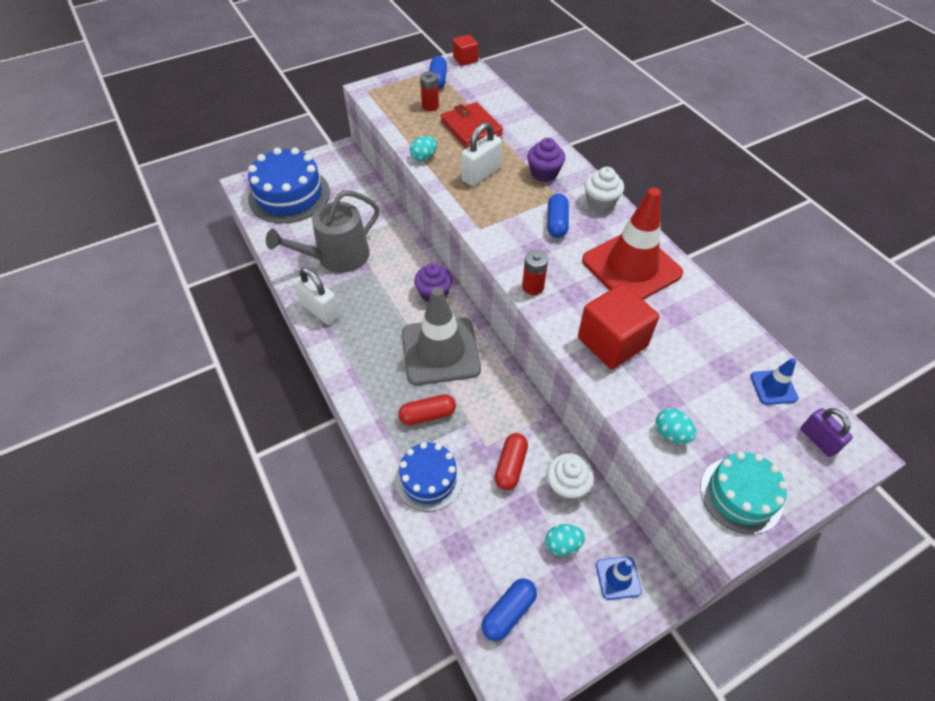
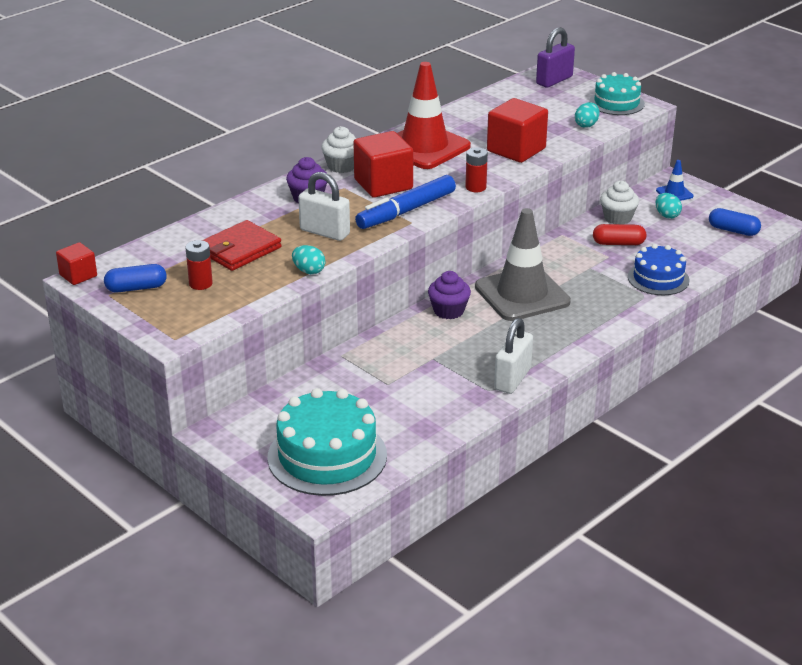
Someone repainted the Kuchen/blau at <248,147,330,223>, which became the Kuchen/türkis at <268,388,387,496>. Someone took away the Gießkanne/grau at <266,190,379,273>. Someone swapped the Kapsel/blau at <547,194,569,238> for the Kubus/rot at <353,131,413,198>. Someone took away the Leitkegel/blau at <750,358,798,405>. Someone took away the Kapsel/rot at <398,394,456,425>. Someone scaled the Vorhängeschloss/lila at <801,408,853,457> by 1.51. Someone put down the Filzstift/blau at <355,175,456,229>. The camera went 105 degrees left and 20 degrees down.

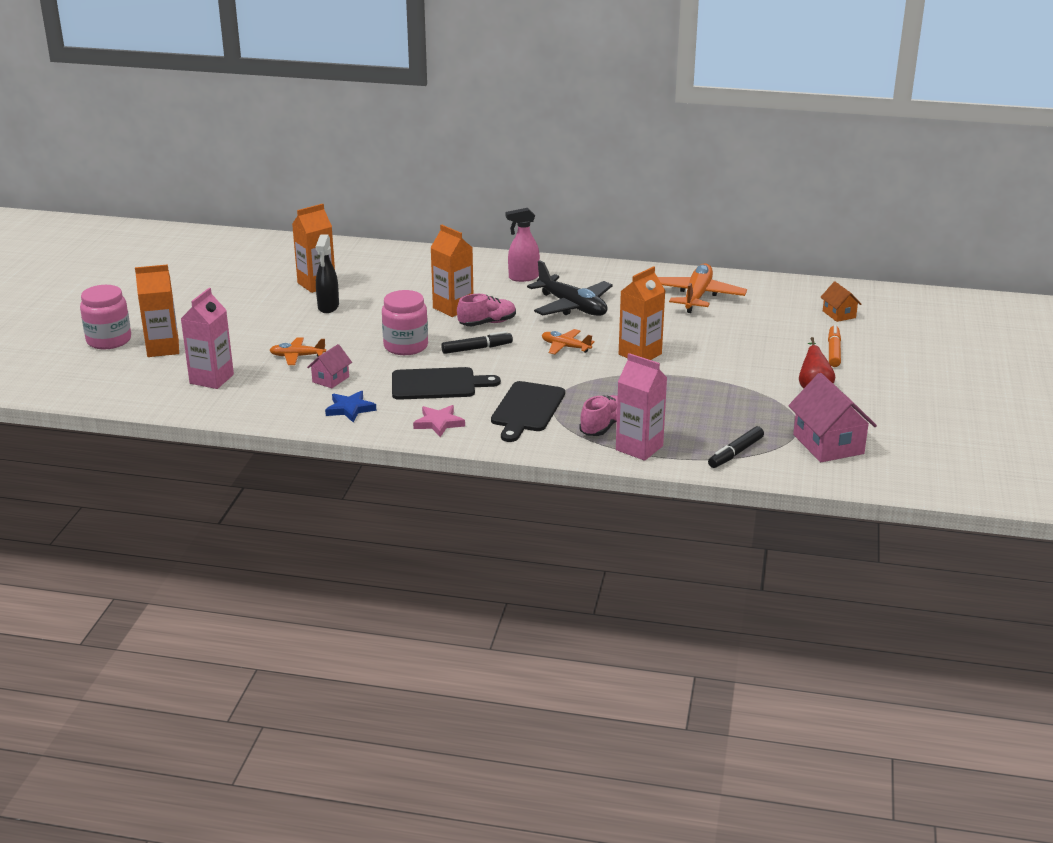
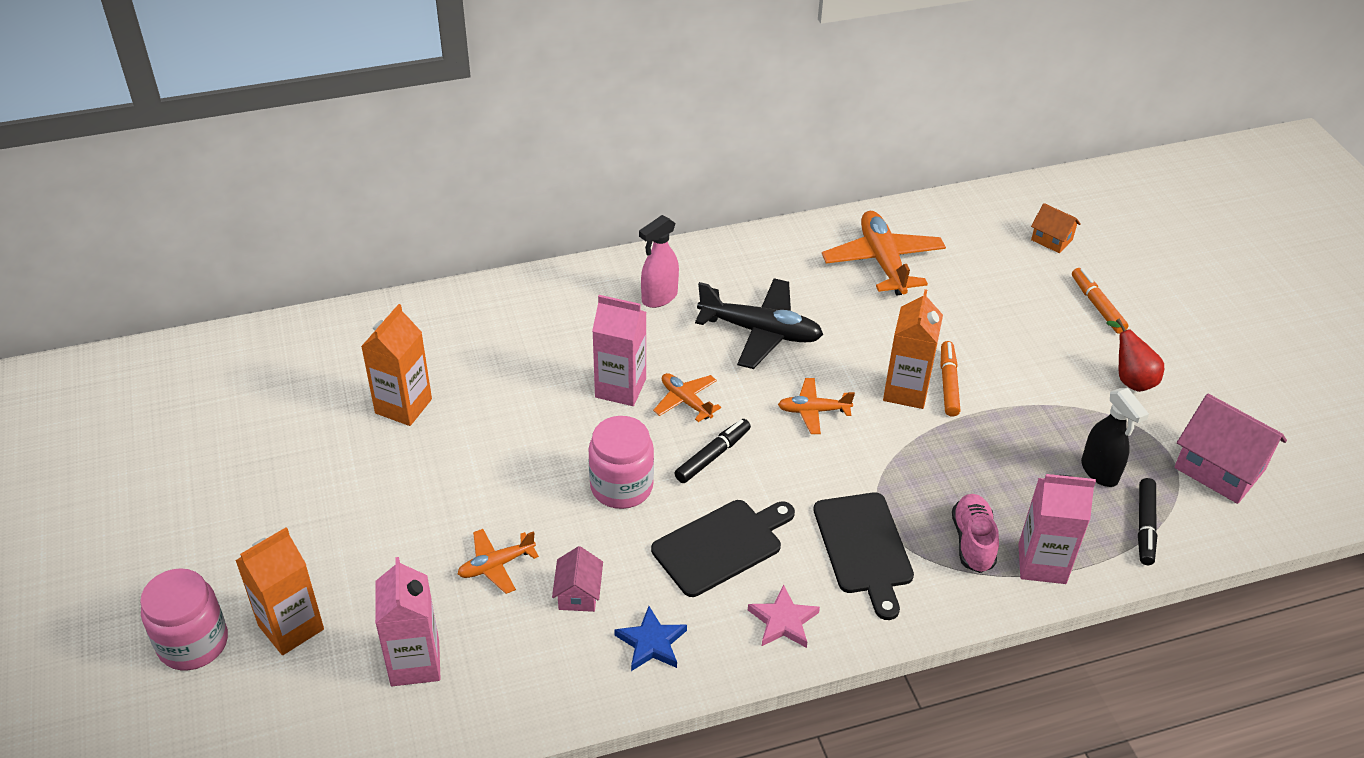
Someone repainted the Getränkekarton/orange at <430,224,473,317>, which became the Getränkekarton/rosa at <592,295,647,406>. Someone carried the Sprühflasche/schwarz from <316,234,339,313> to <1081,388,1149,487>. Someone swapped the Schuh/rosa at <457,294,516,326> for the Flugzeug/orange at <653,373,721,422>. Someone put down the Filzstift/orange at <941,341,960,417>. The camera went 30 degrees left and 15 degrees up.

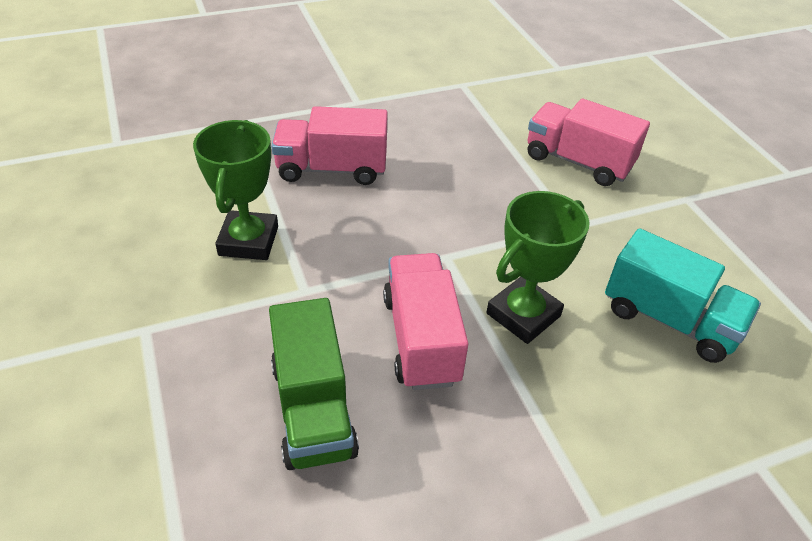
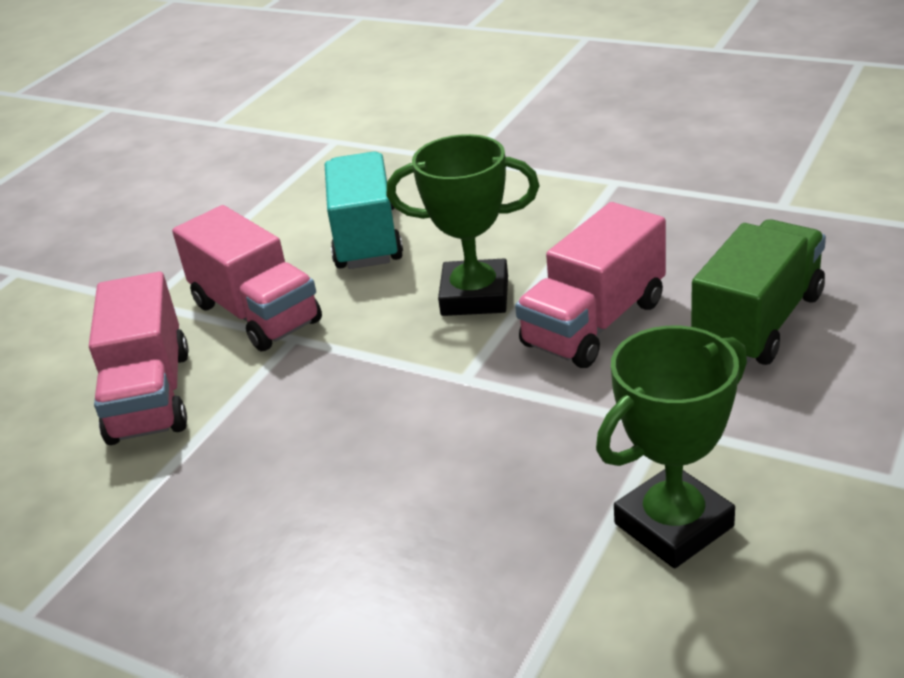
Someone carried the Lastwagen/rosa from <271,106,388,185> to <172,205,322,351>. The camera went 125 degrees left and 10 degrees down.

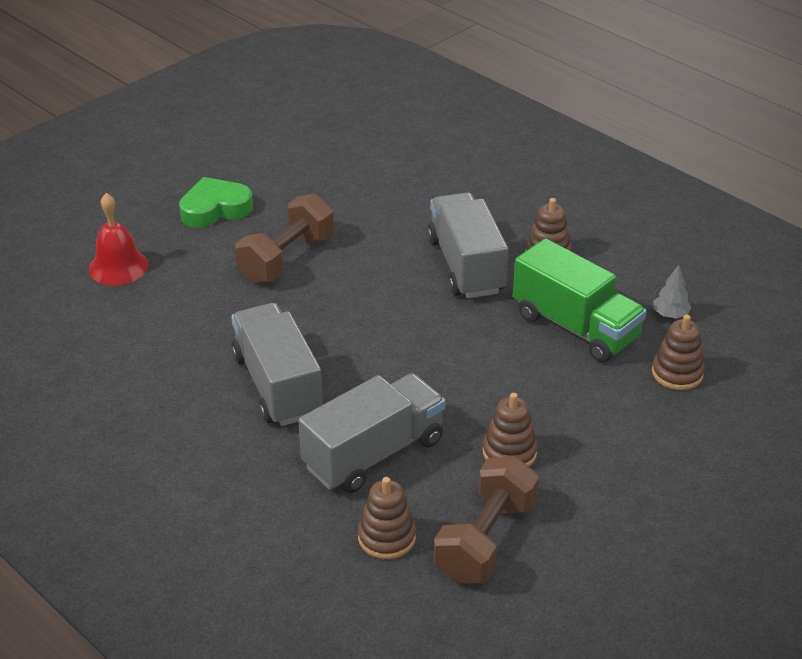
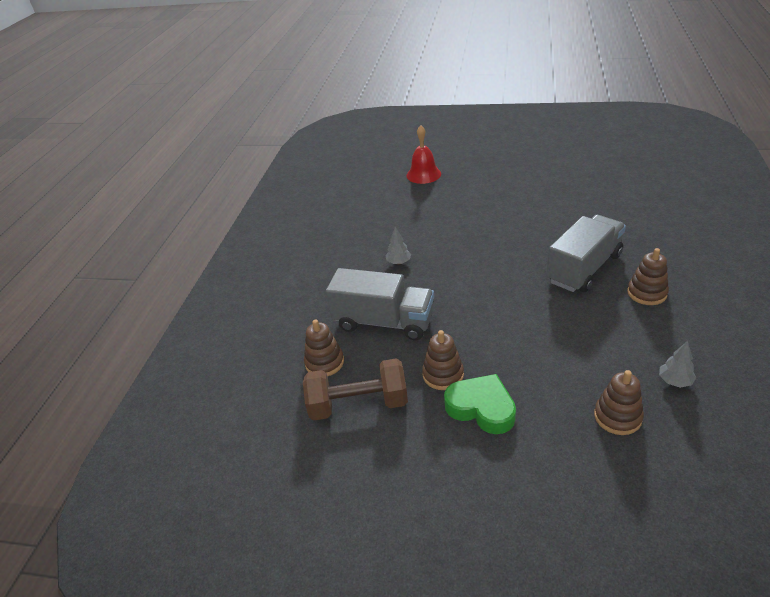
Someone carried the Herz/grün from <179,177,253,228> to <444,374,516,434>. Someone took away the Hantel/braun at <235,194,334,283>. Someone took away the Lastwagen/grün at <513,238,647,362>. Someone swapped the Lastwagen/grau at <231,303,323,426> for the Baum/grau at <386,227,411,264>. The camera went 60 degrees right and 0 degrees up.

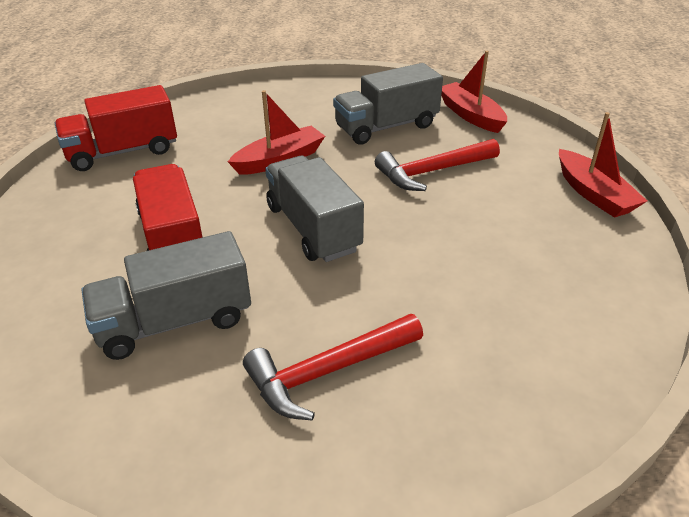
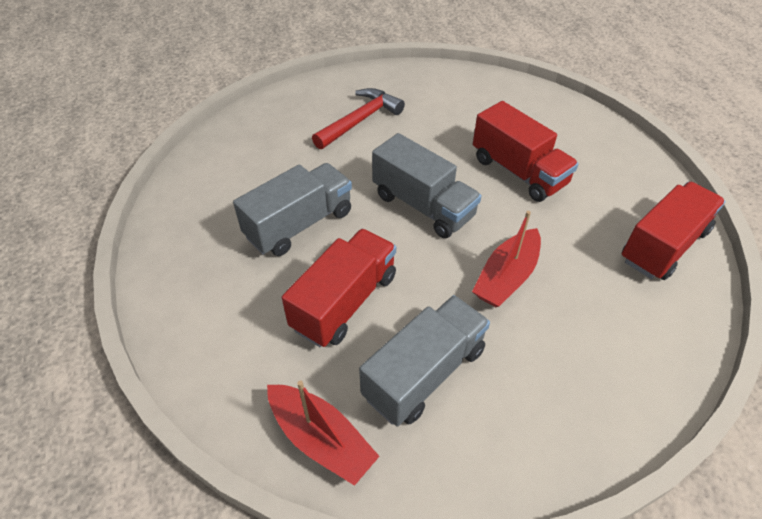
Someone took away the Boot/rot at <559,112,647,218>. Someone swapped the Hammer/rot at <375,139,500,191> for the Lastwagen/rot at <282,229,396,347>. Someone carried the Lastwagen/grau from <81,231,251,360> to <233,163,352,256>. The camera went 160 degrees right and 10 degrees up.

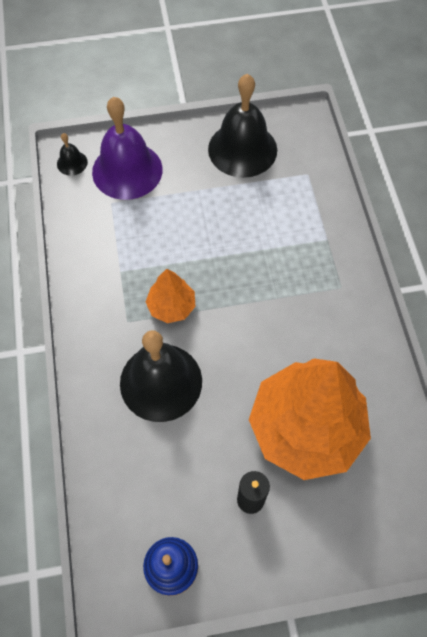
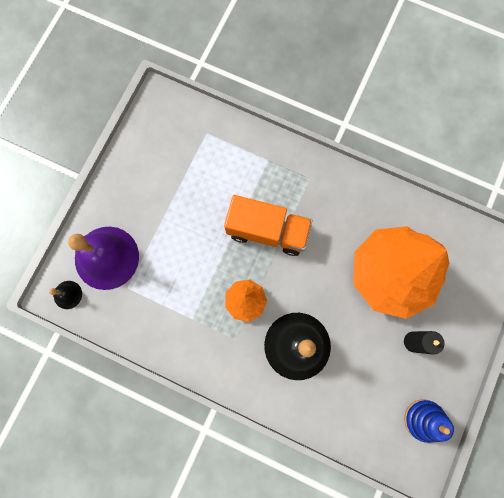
Someone took away the Glocke/schwarz at <208,74,277,178>. Someone put down the Lastwagen/orange at <224,195,312,256>. The camera went 55 degrees left and 15 degrees up.

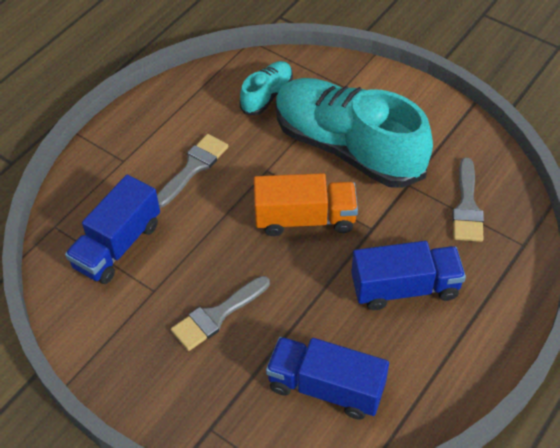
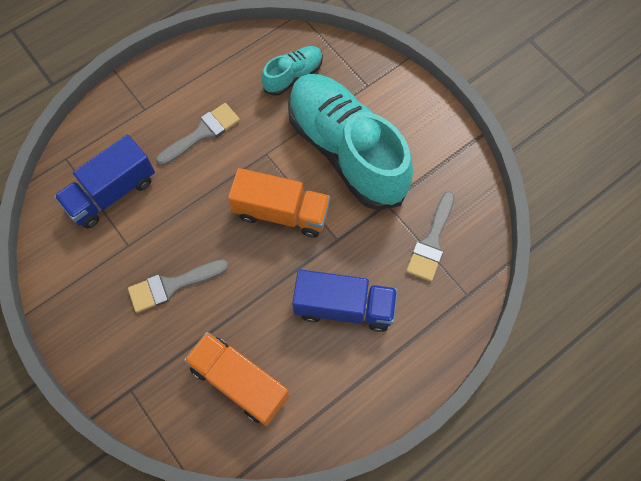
Someone repainted the Lastwagen/blau at <266,337,389,419>, which became the Lastwagen/orange at <184,332,289,426>. The camera went 15 degrees right and 15 degrees up.

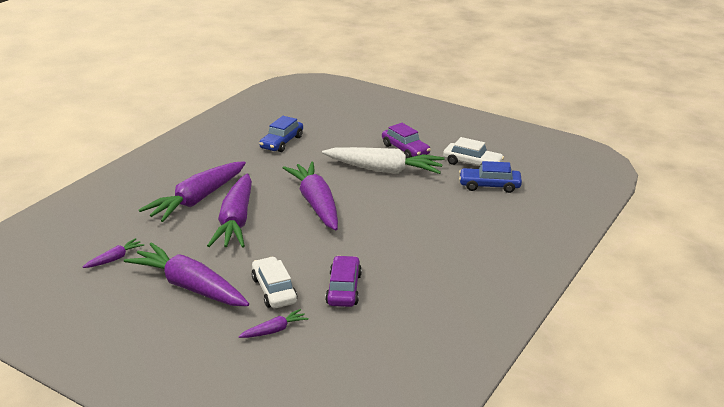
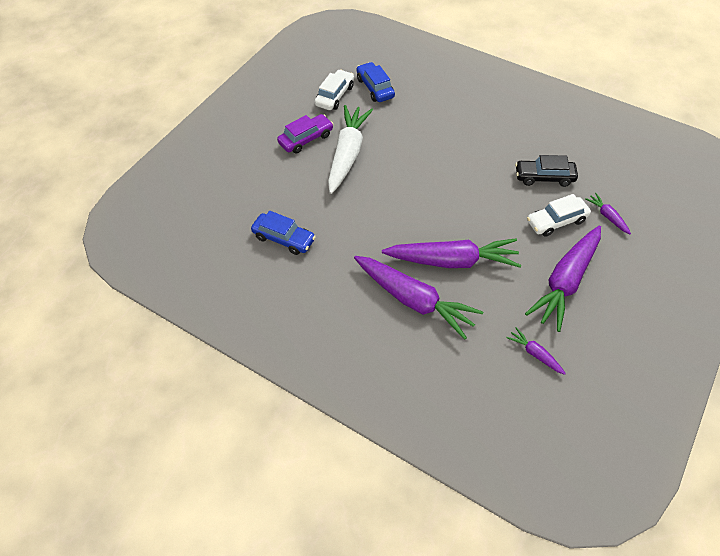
Someone rotated the Auto/blau at <459,161,522,193> by 150 degrees clockwise. Someone took away the Karotte/lila at <283,162,338,231>. Someone repainted the Auto/lila at <325,256,362,307>, which became the Auto/schwarz at <515,155,578,187>. The camera went 90 degrees left and 25 degrees up.

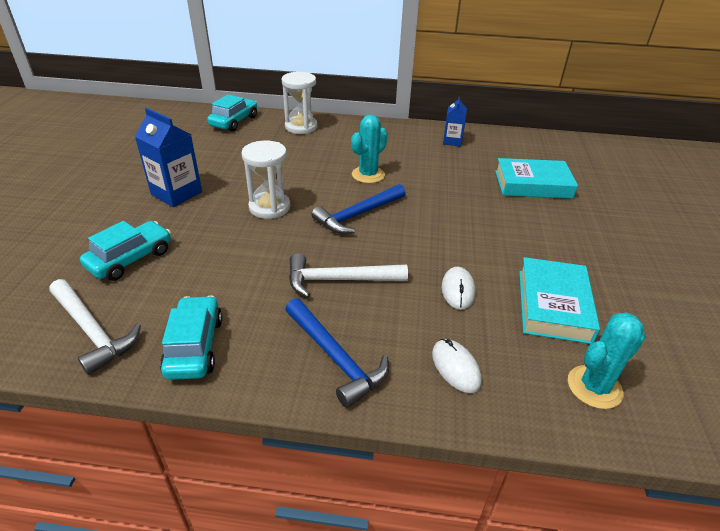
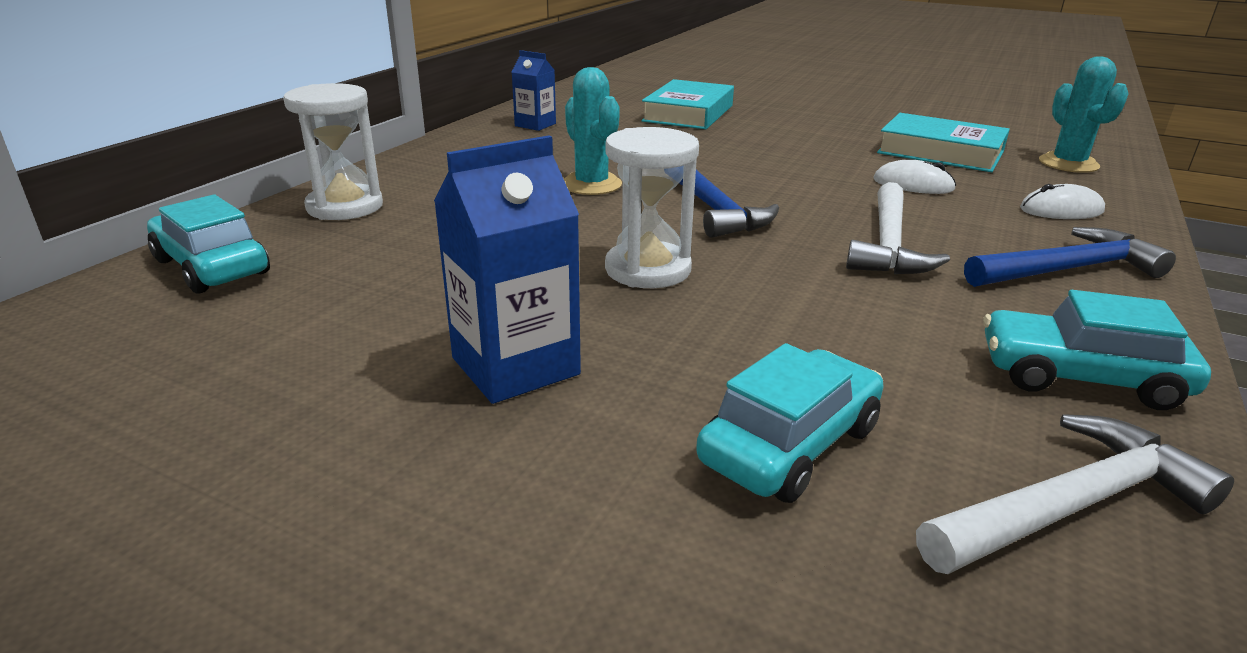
Someone rotated the Auto/türkis at <80,221,171,281> by 75 degrees clockwise. The camera went 70 degrees left and 10 degrees down.

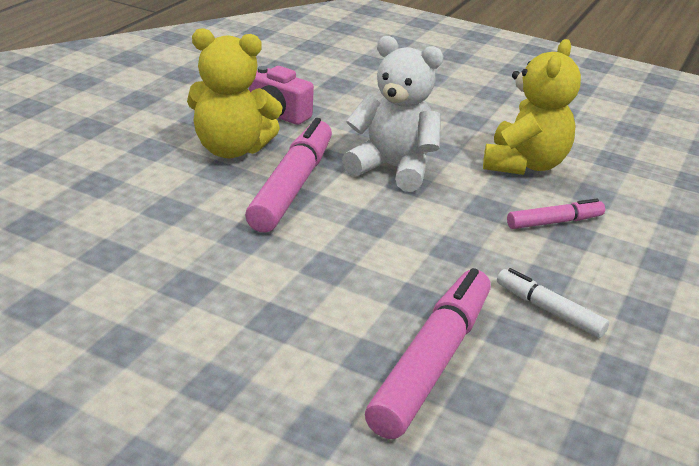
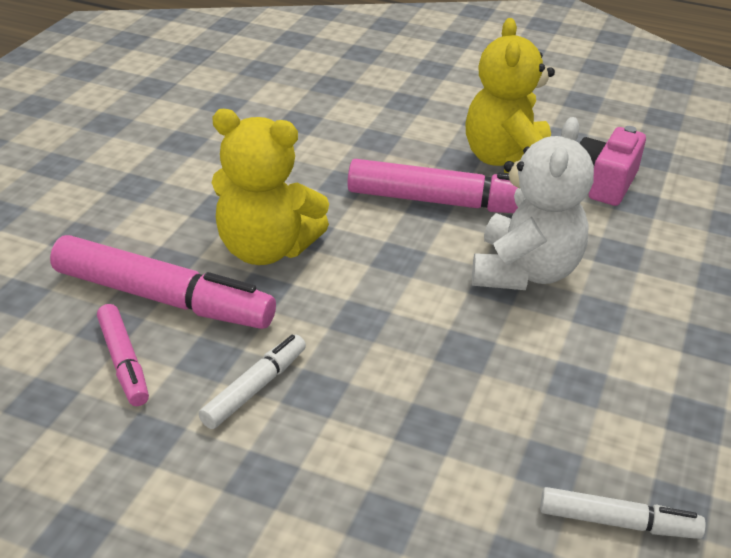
Someone carried the Teddybär/gelb from <483,39,581,175> to <211,109,329,265>. Someone carried the Filzstift/rosa from <507,199,605,229> to <97,304,149,406>. Someone put down the Filzstift/weiß at <540,487,706,539>. The camera went 85 degrees right and 5 degrees up.

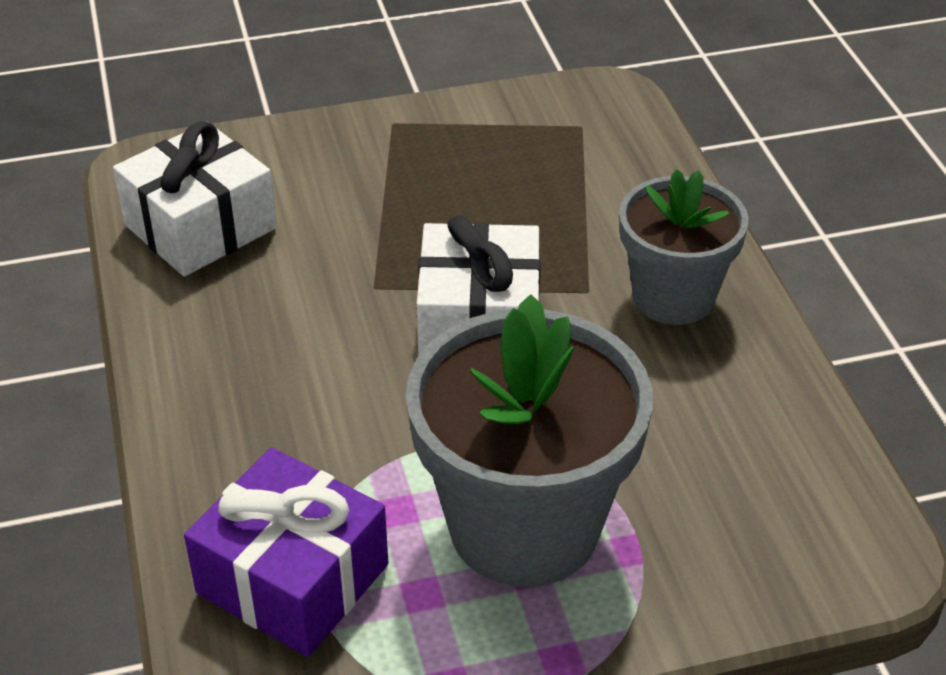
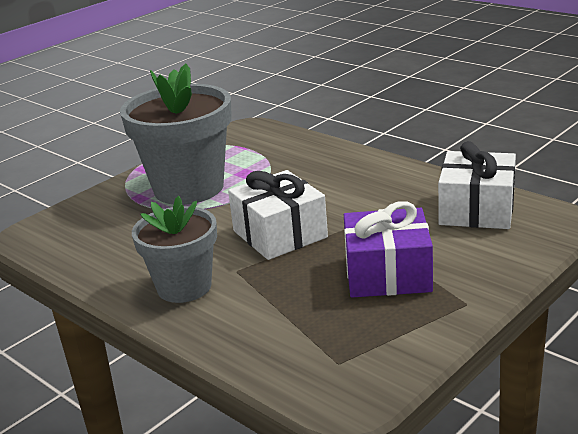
Someone carried the Geschenk/lila from <184,447,388,657> to <344,201,433,298>. The camera went 150 degrees right and 15 degrees down.

